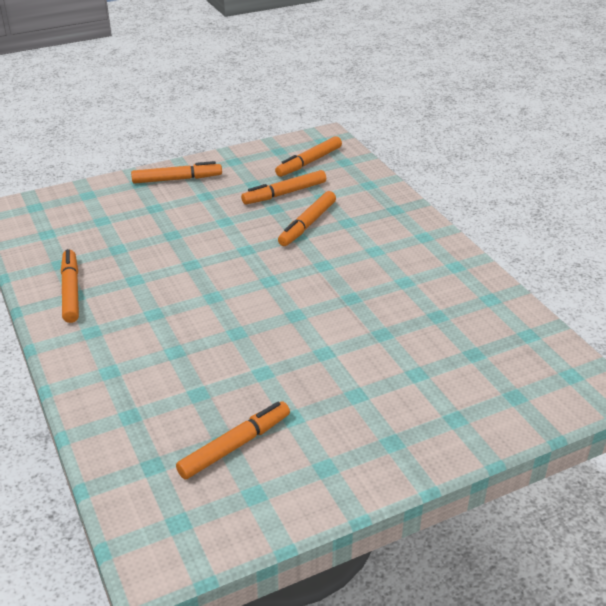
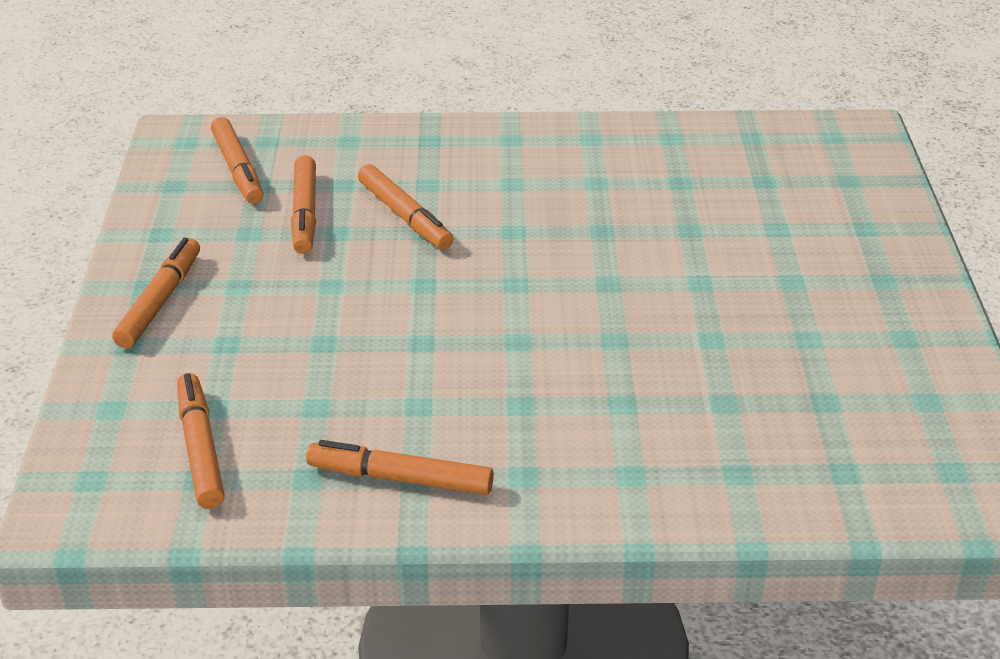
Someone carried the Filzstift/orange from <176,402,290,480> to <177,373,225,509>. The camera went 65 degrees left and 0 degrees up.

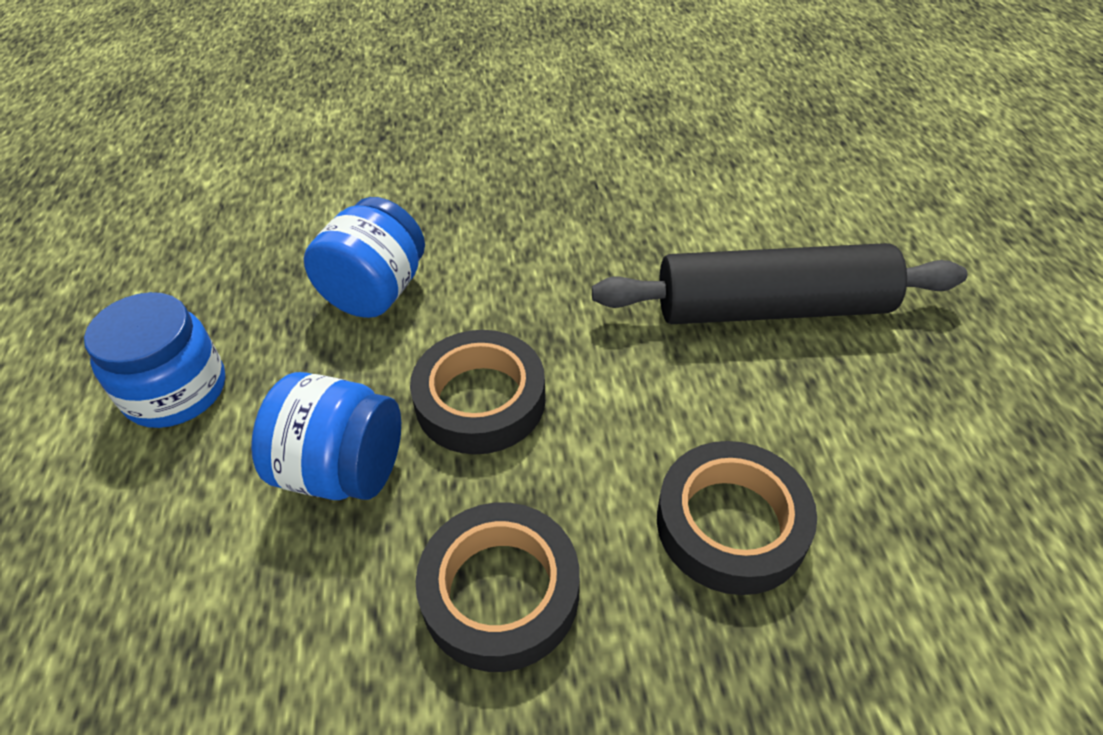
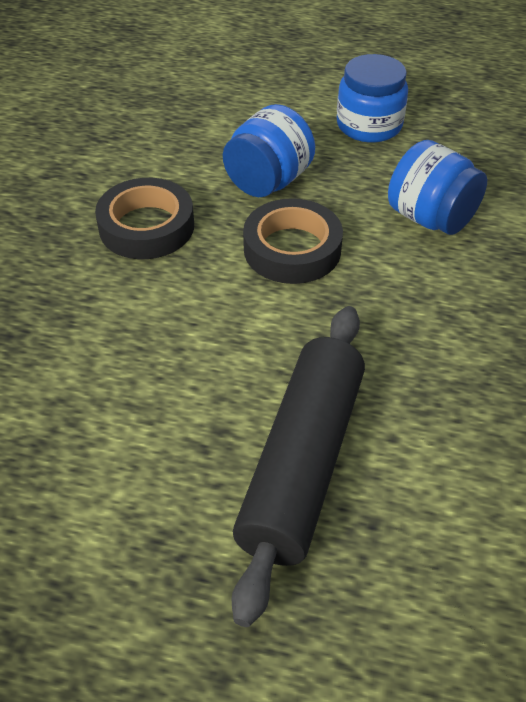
Someone took away the Klebeband/schwarz at <657,441,817,595>. The camera went 110 degrees right and 0 degrees up.

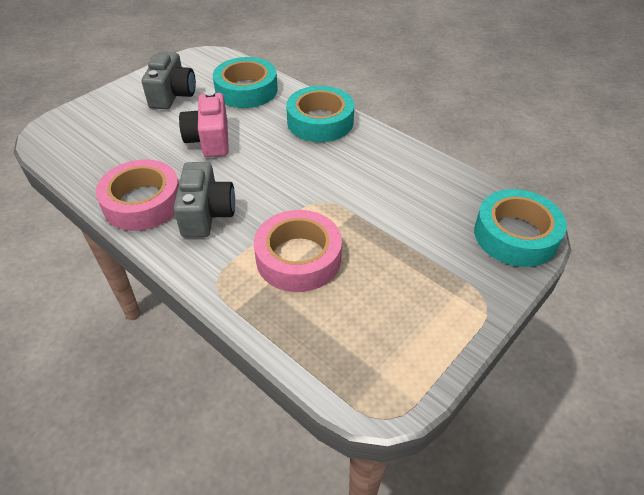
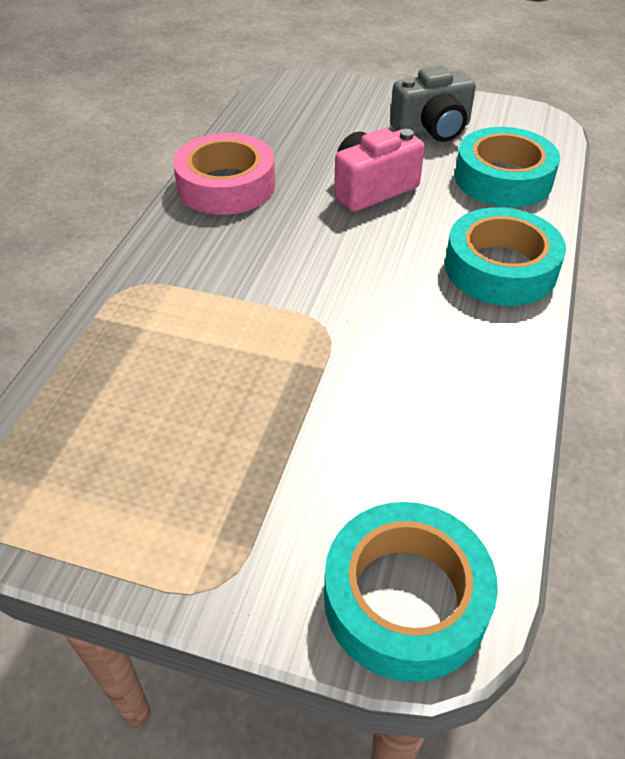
Someone took away the Kamera/grau at <173,162,235,238>. Someone took away the Klebeband/rosa at <254,210,342,292>. The camera went 65 degrees right and 0 degrees up.

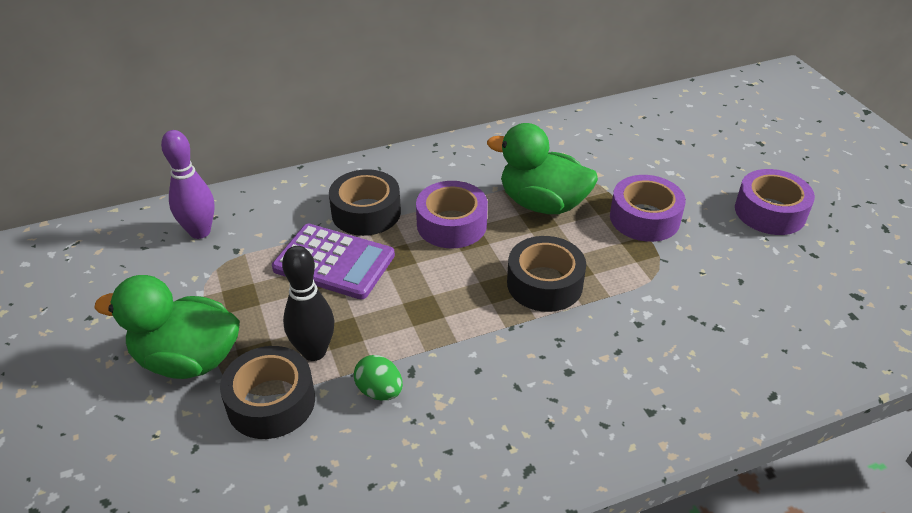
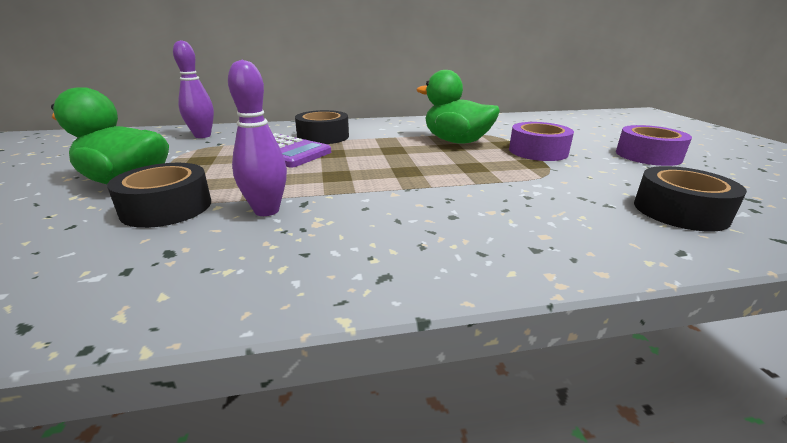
Someone took away the Klebeband/lila at <416,181,488,248>. Someone carried the Klebeband/schwarz from <507,236,586,312> to <634,166,747,232>. Someone took away the Bowlingkegel/schwarz at <282,246,335,361>. Someone swapped the Ei/grün at <354,355,403,400> for the Bowlingkegel/lila at <228,60,287,216>. The camera went 10 degrees right and 15 degrees down.

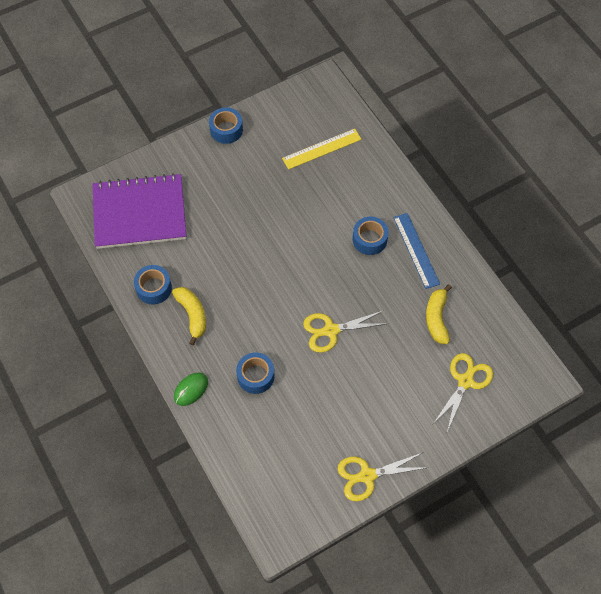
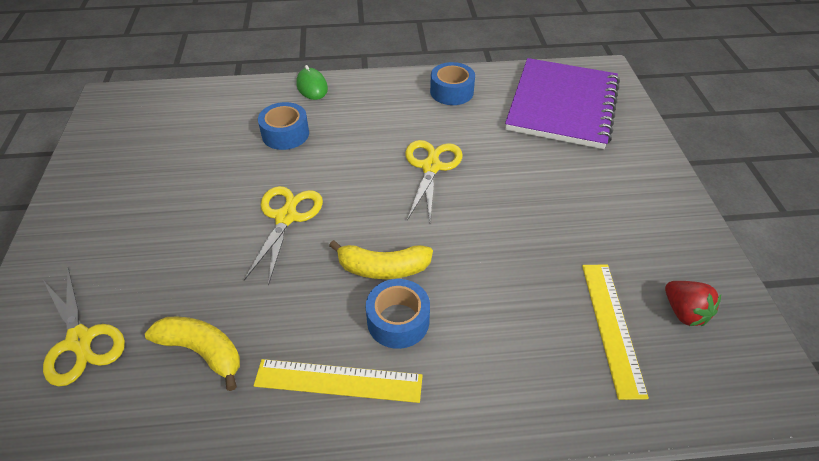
Someone took away the Klebeband/blau at <209,107,243,144>. Someone repainted the Lineal/blau at <393,213,440,289>, which became the Lineal/gelb at <254,359,423,403>. Someone carried the Banane/gelb from <172,287,206,345> to <329,240,433,279>. Someone carried the Schere/gelb from <338,453,429,501> to <405,140,463,221>. Someone put down the Erdbeere/rot at <665,281,721,326>. The camera went 115 degrees right and 15 degrees down.

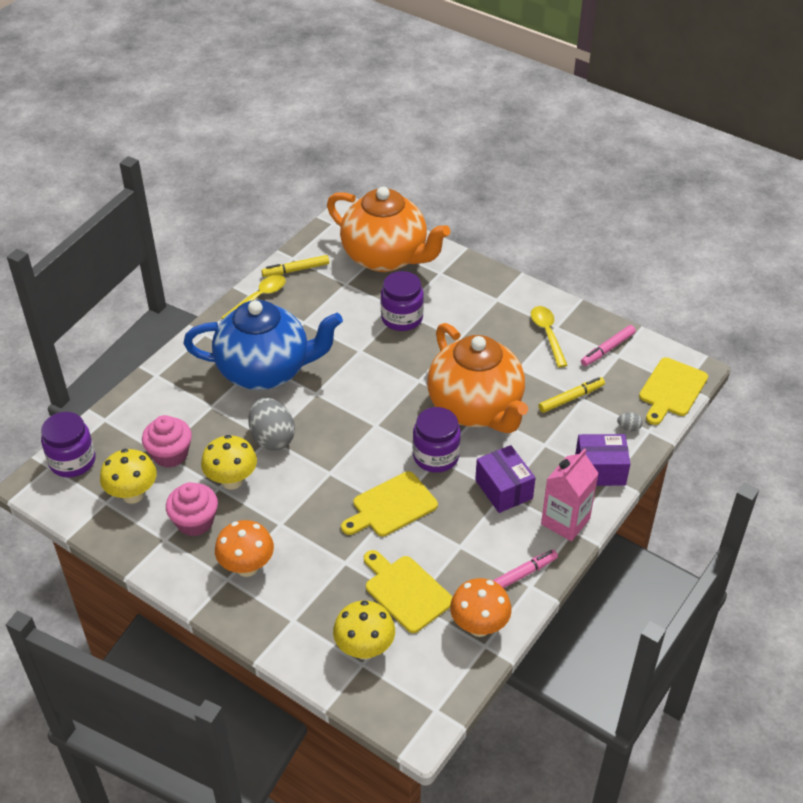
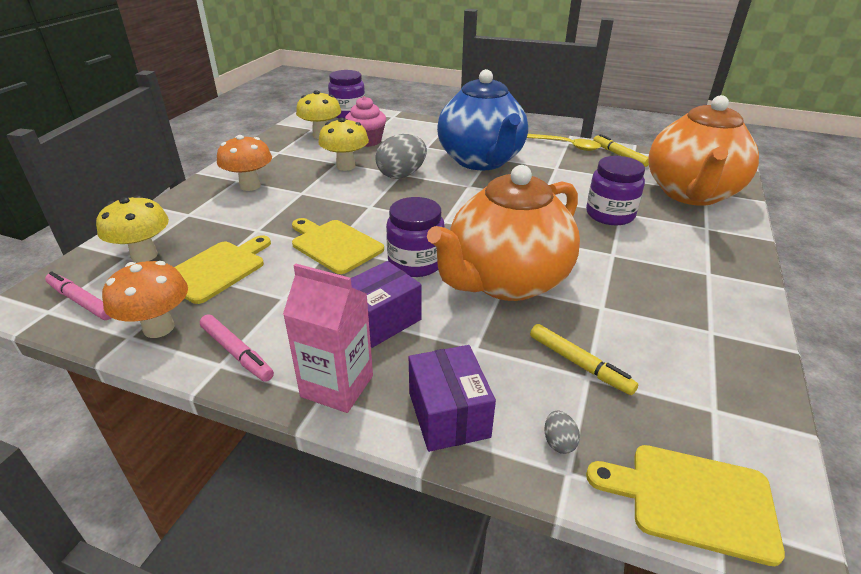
Someone took away the Löffel/gelb at <531,306,568,368>. Someone carried the Filzstift/rosa from <581,325,636,366> to <45,272,111,320>. Someone took away the Muffin/rosa at <166,482,218,536>. The camera went 75 degrees right and 10 degrees down.

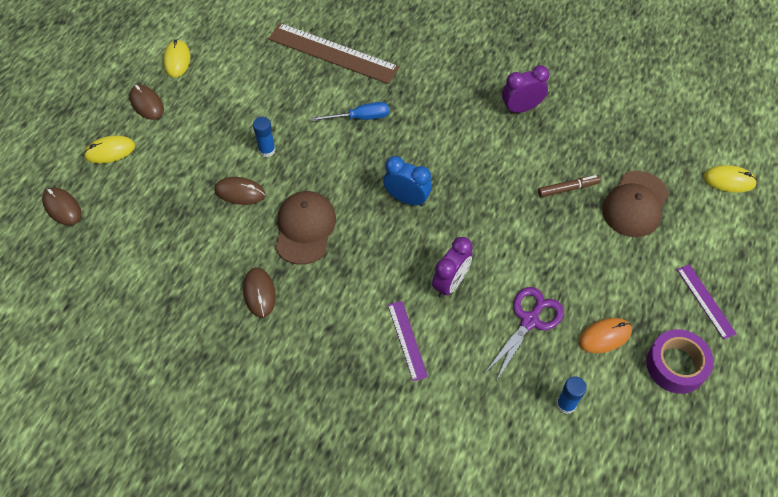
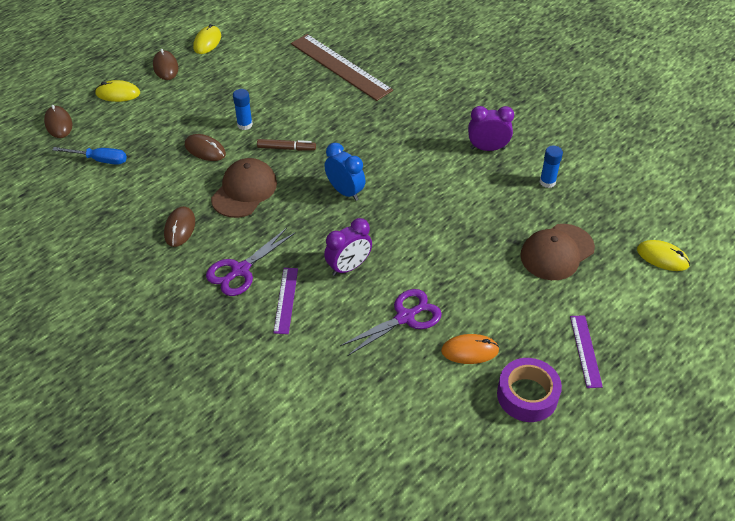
Someone carried the Schraubenzieher/blau from <312,102,389,121> to <52,147,127,165>. Someone carried the Filzstift/braun from <538,175,601,197> to <257,139,316,151>. Someone carried the Klebestift/blau from <556,376,587,414> to <540,146,563,188>. Someone put down the Schere/lila at <206,228,295,296>. The camera went 20 degrees right and 10 degrees down.

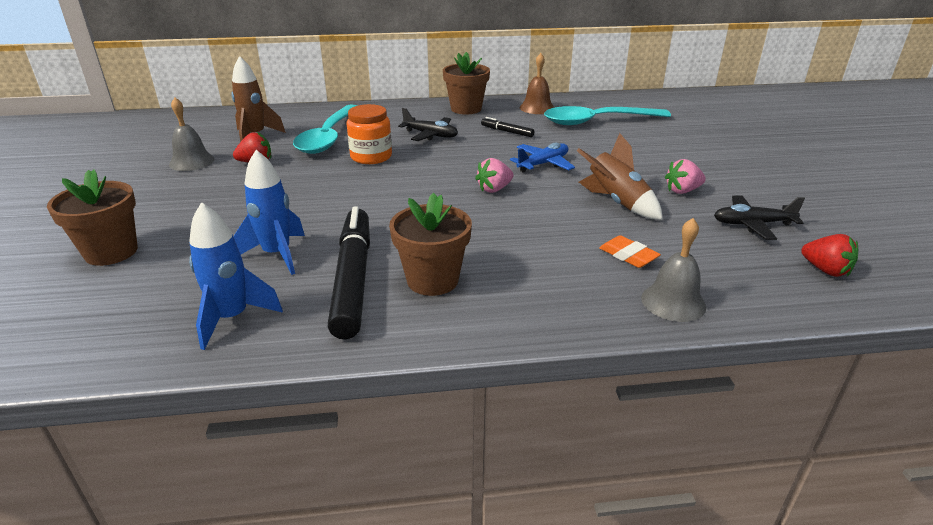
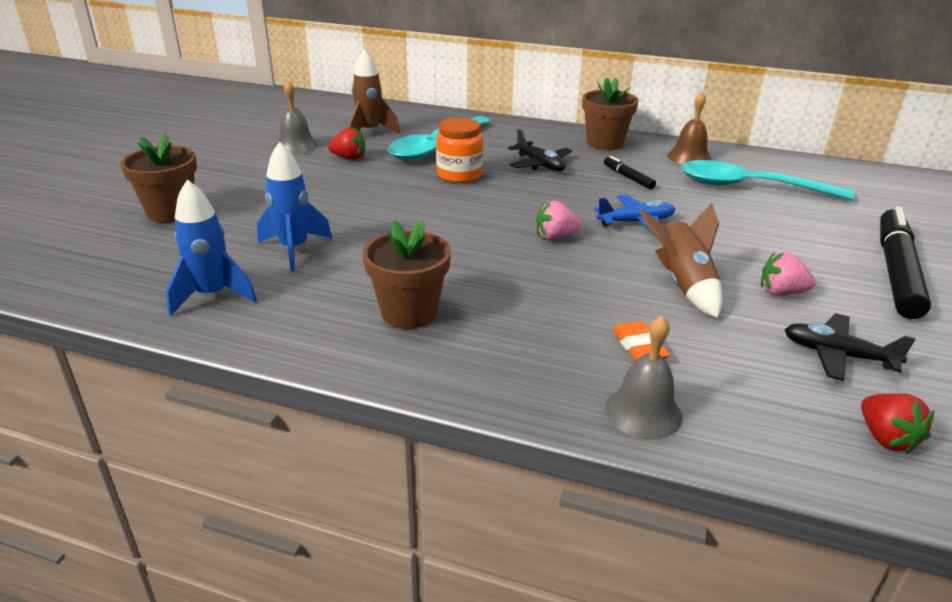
Someone carried the Filzstift/schwarz from <327,206,370,339> to <880,206,931,319>. The camera went 25 degrees right and 0 degrees up.

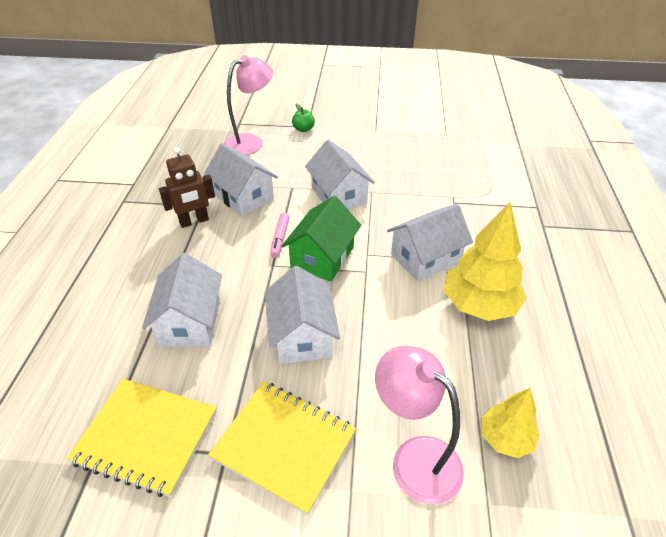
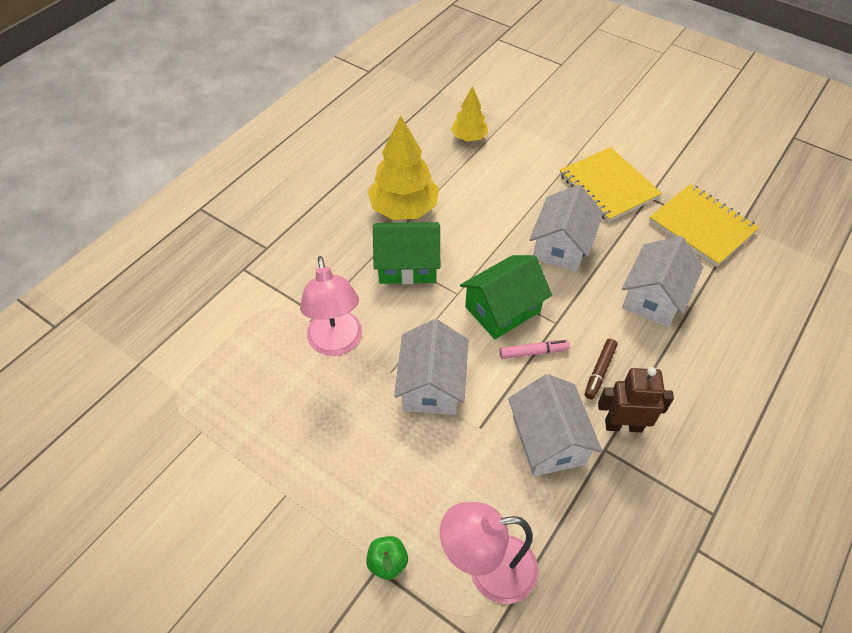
Someone repainted the Haus/weiß at <387,204,473,282>, which became the Haus/grün at <373,222,440,284>. Someone rotated the Filzstift/rosa at <270,213,290,258> by 45 degrees clockwise. Someone carried the Lampe/rosa from <375,346,464,504> to <300,256,362,356>. Someone put down the Filzstift/braun at <585,339,617,399>. The camera went 150 degrees left and 10 degrees up.

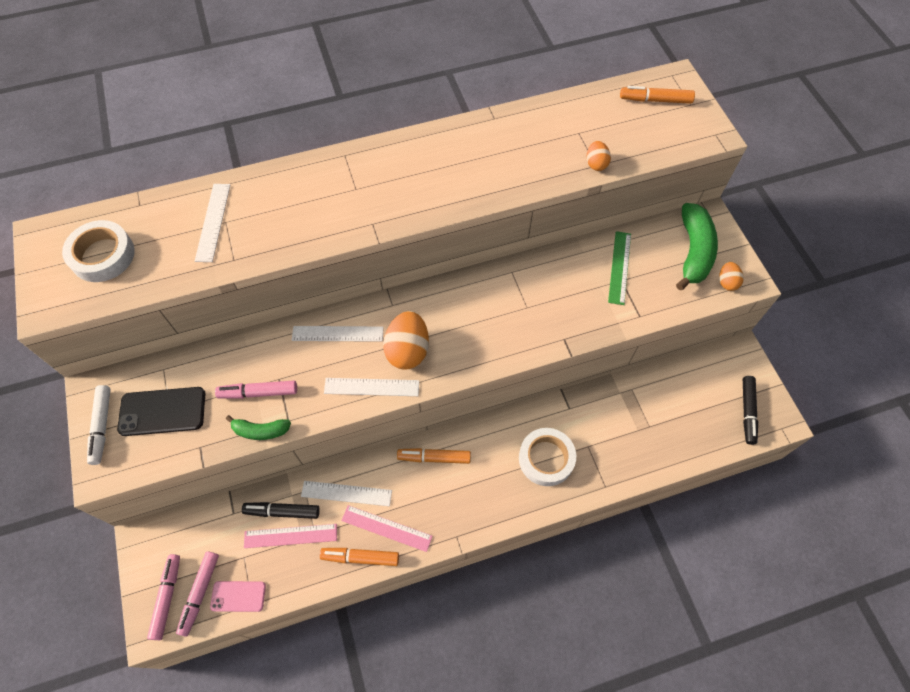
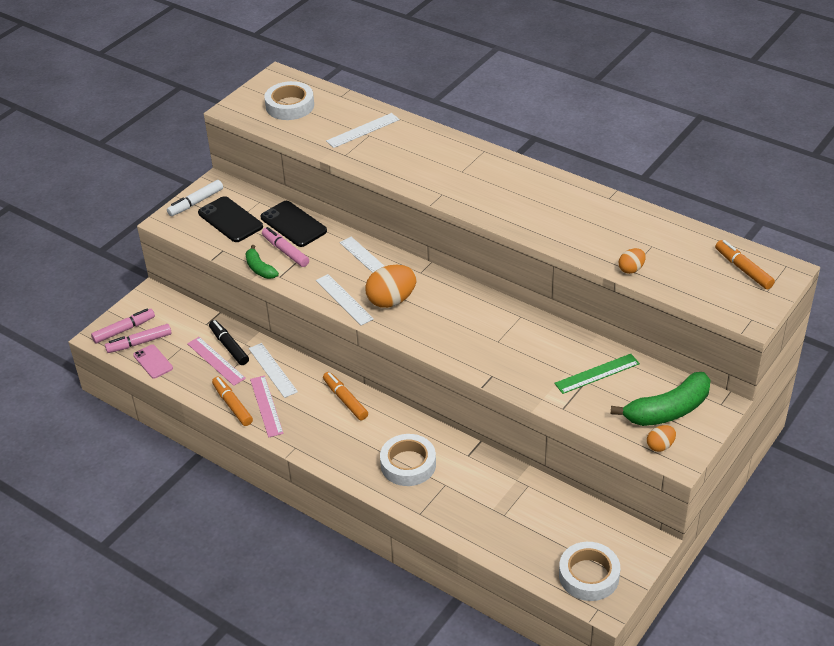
Someone swapped the Filzstift/schwarz at <743,376,758,445> for the Klebeband/weiß at <559,542,620,601>. Someone put down the Handy/schwarz at <260,201,327,247>. The camera went 55 degrees right and 20 degrees down.

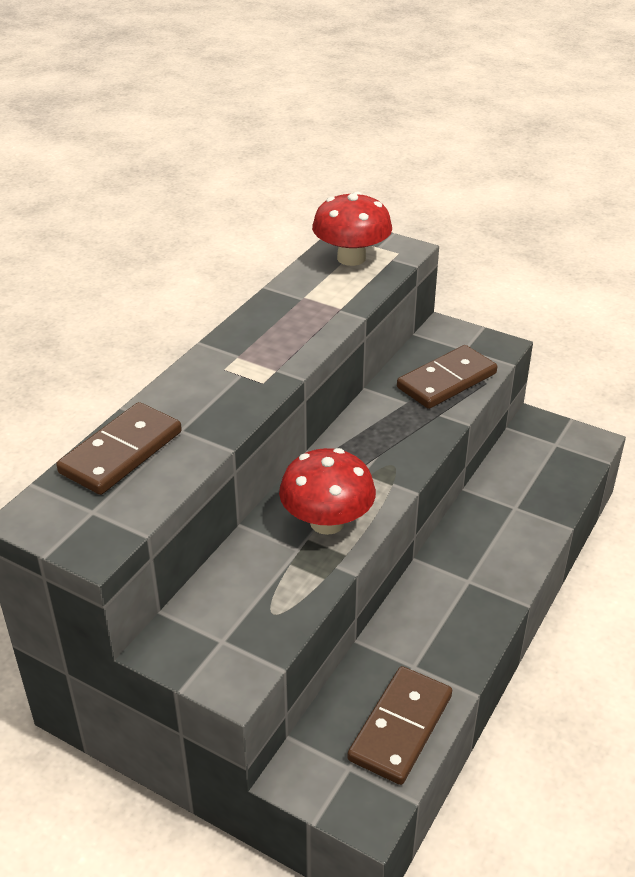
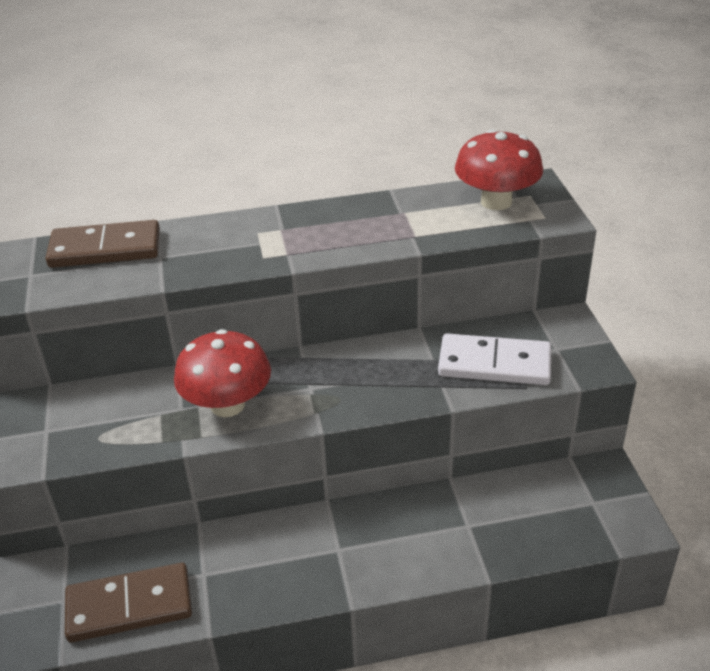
Someone repainted the Dominostein/braun at <397,345,497,409>, which became the Dominostein/weiß at <438,333,551,385>. The camera went 50 degrees right and 0 degrees up.

